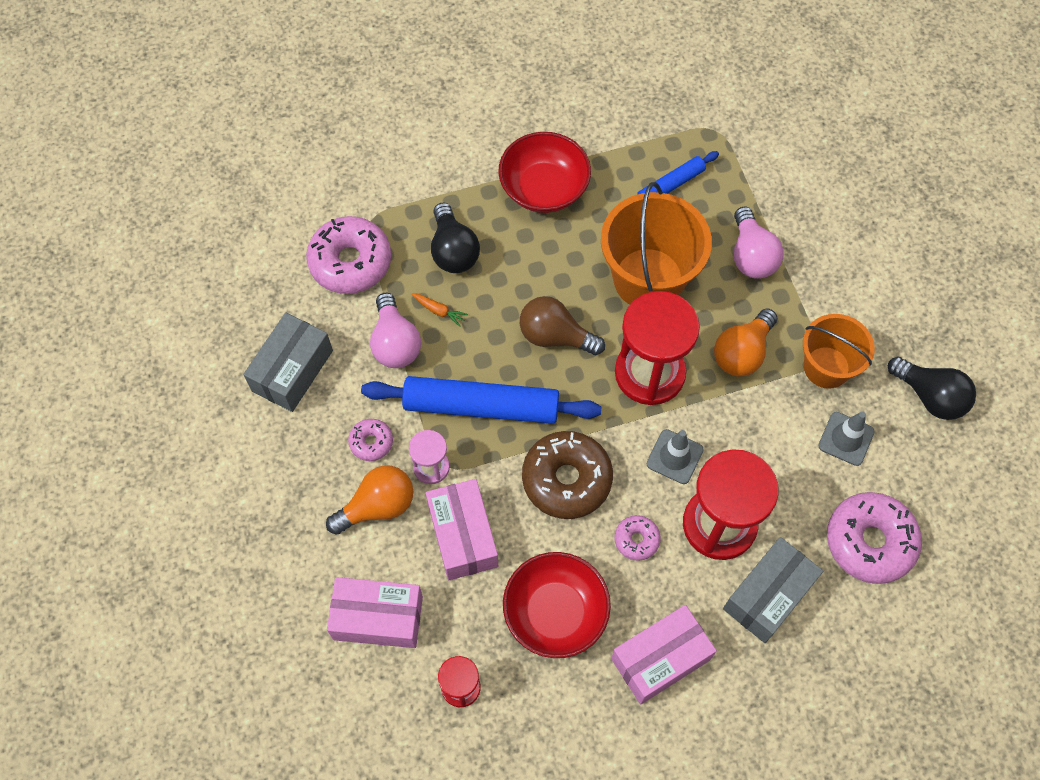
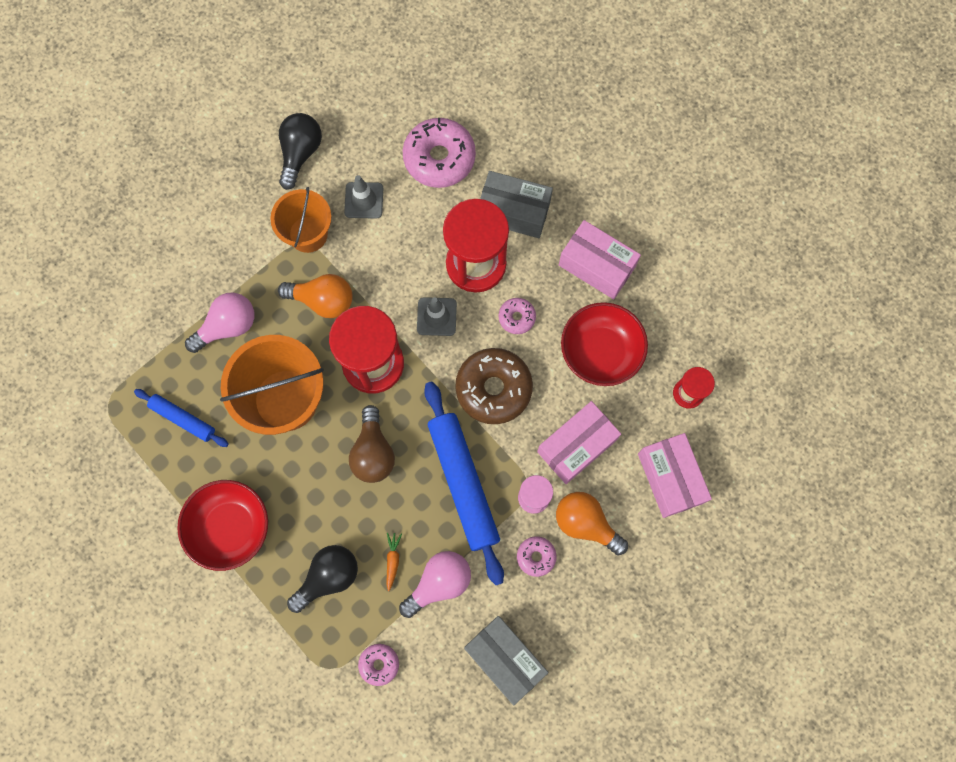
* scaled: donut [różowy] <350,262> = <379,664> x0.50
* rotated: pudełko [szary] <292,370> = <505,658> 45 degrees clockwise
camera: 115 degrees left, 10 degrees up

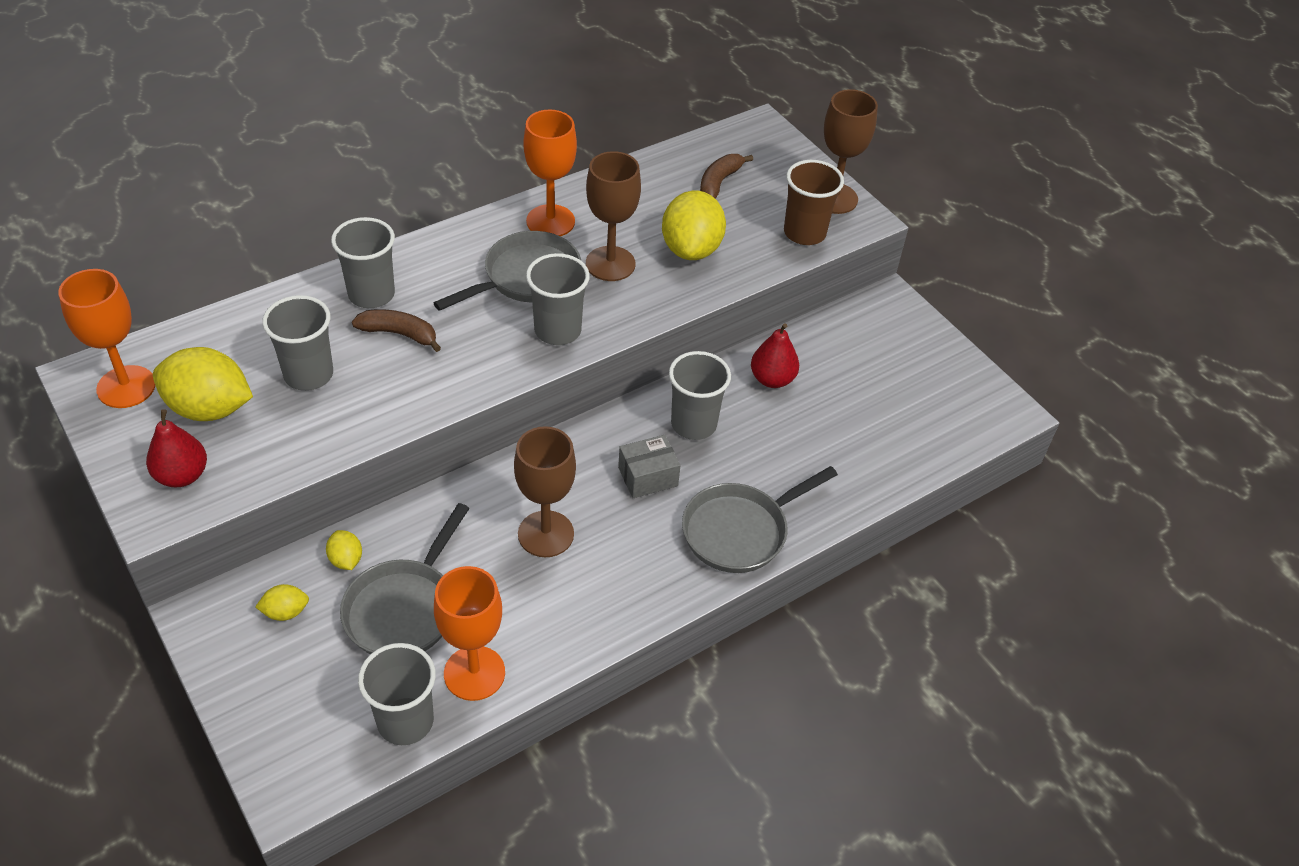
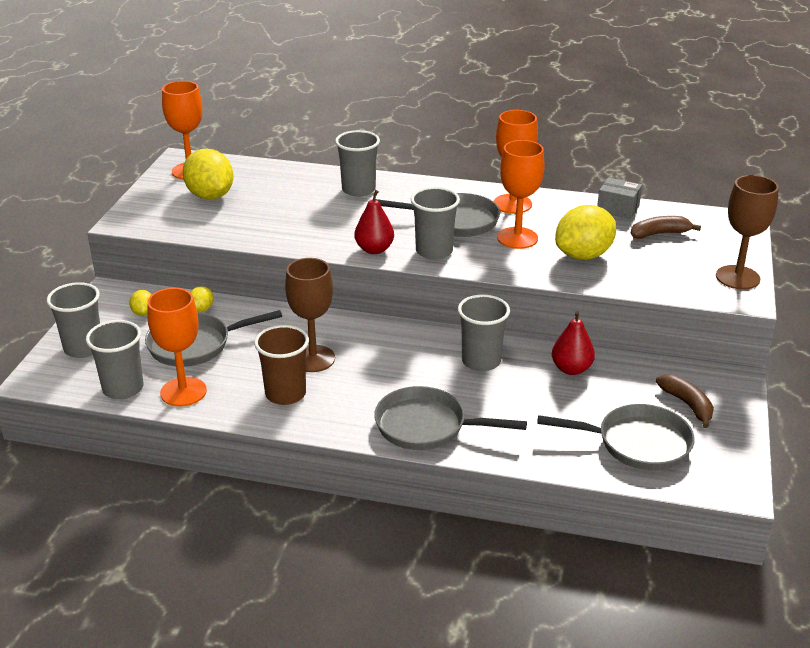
* shifted: szklanka [szary] <308,374> to <83,348>
* rotated: cytryna [żółty] <285,612> = <143,313> 45 degrees clockwise
* shifted: szklanka [brązowy] <804,233> to <285,394>
* shifted: gruszka [czerwony] <182,475> to <374,249>
* repainted: kielich [brązowy] <610,264> to kielich [pomarańczowy] <517,238>
* new: patelnia [szary] <637,444>
* shifted: pudełko [szary] <648,477> to <618,209>
* shifted: banan [brązowy] <399,334> to <687,404>
camera: 50 degrees right, 15 degrees down

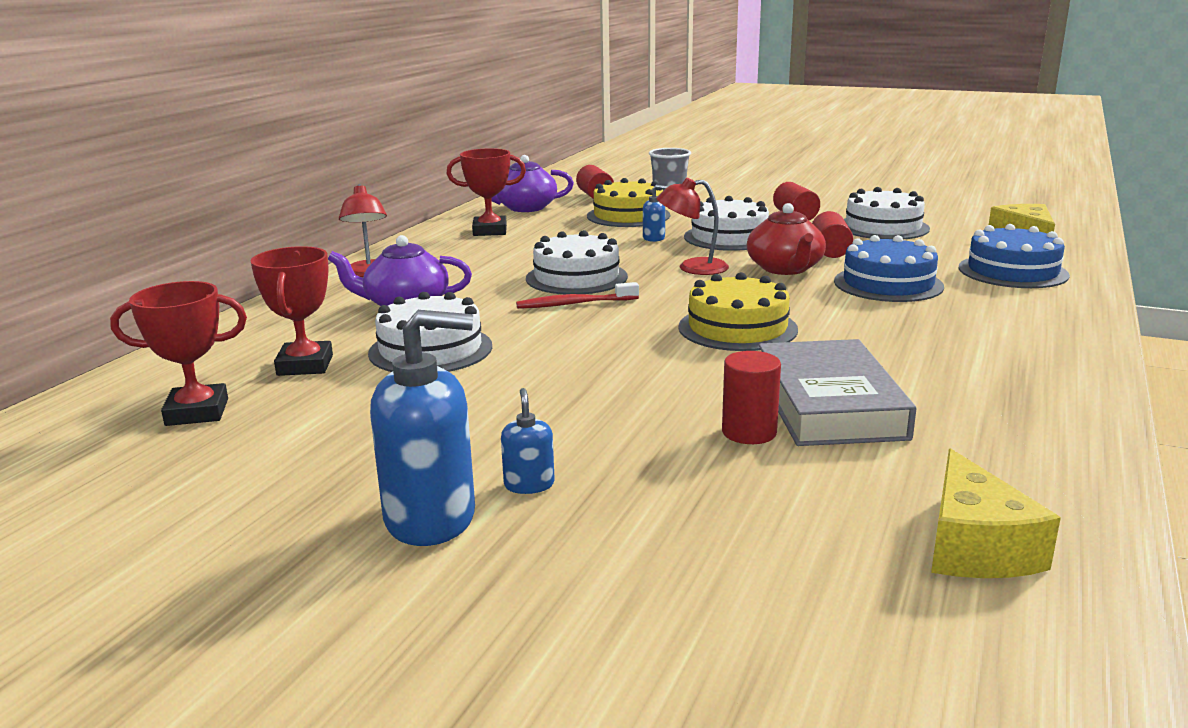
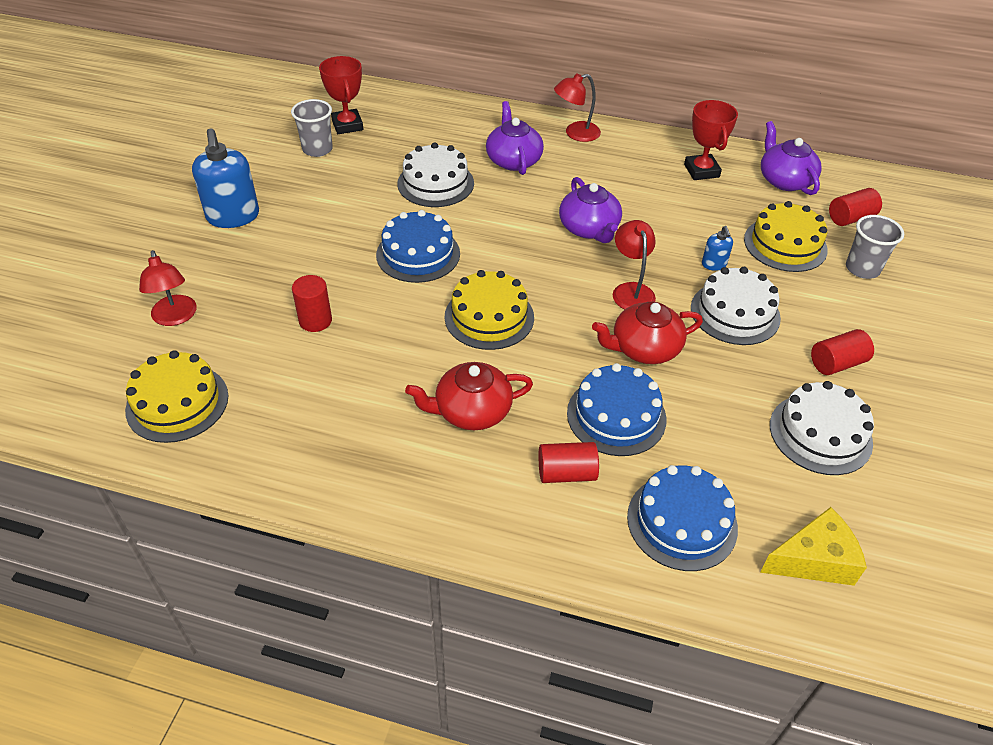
* swapped: ser [żółty] <975,546> to tort [żółty] <177,403>
* new: lampka [czerwony] <175,317>
* new: szklanka [szary] <317,149>
* new: tort [niebieski] <418,254>
* new: imbryk [czerwony] <471,411>
* shifted: walec [czerwony] <830,250> to <566,473>
* swapped: tort [biały] <576,277> to imbryk [fioletowy] <589,229>
* gone: puchar [czerwony] <305,365>
* gone: dozownik mydła [niebieski] <529,484>
* gone: szczoteczka do zębów [czerwony] <575,304>
* gone: książka [szary] <829,404>
camera: 80 degrees right, 25 degrees up

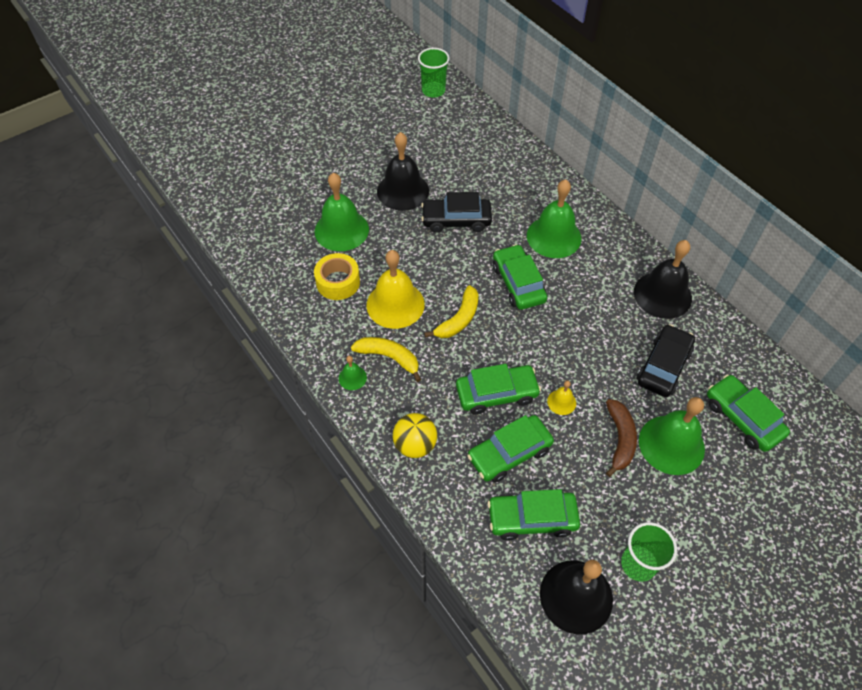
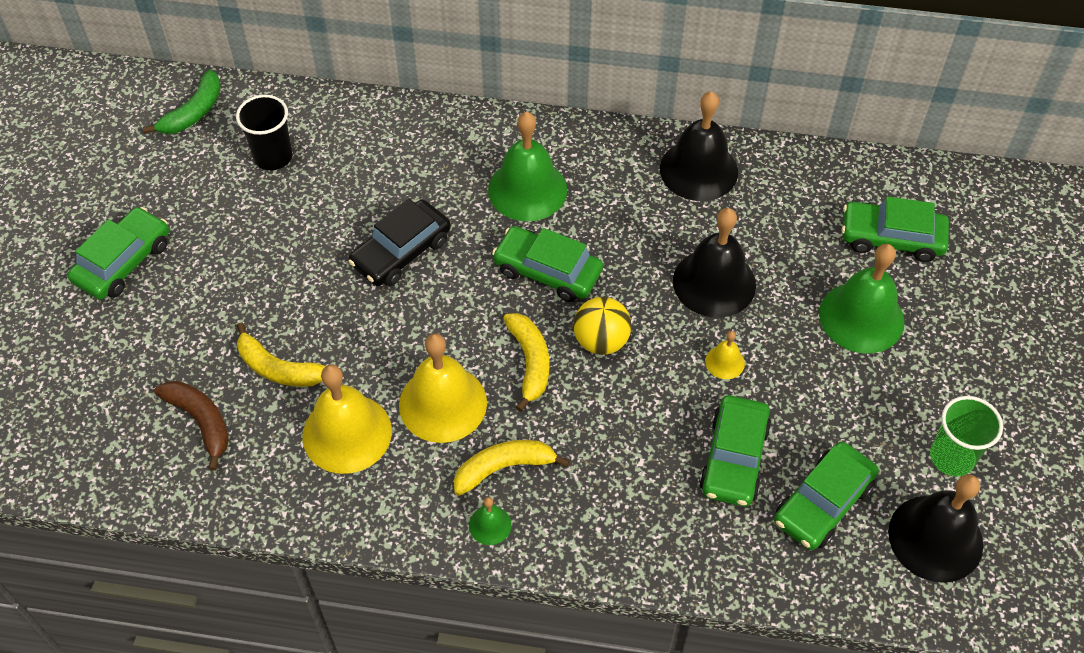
* shifted: samochód [zielony] <496,393> to <123,262>
* swapped: szklanka [zielony] <433,90> to banan [zielony] <194,112>
* shifted: banan [brązowy] <620,439> to <201,421>
* new: szklanka [czarny] <273,157>
* swapped: dzwonek [zielony] <341,230> to banan [żółty] <278,368>
* swapped: taśma klejąca [żółty] <338,282> to dzwonek [żółty] <347,433>
* shifted: piłka [żółty] <415,445> to <601,341>
* shifted: dzwonek [czarny] <403,191> to <714,282>
* gone: samochód [czarny] <663,366>
camera: 45 degrees left, 0 degrees up

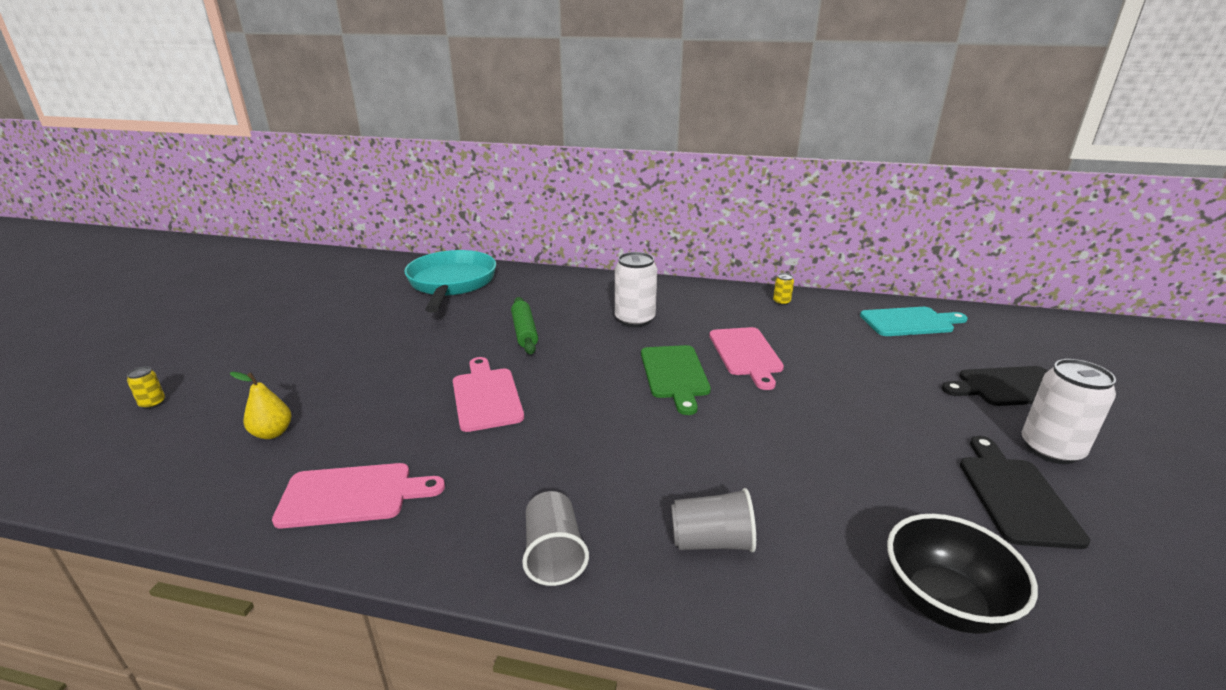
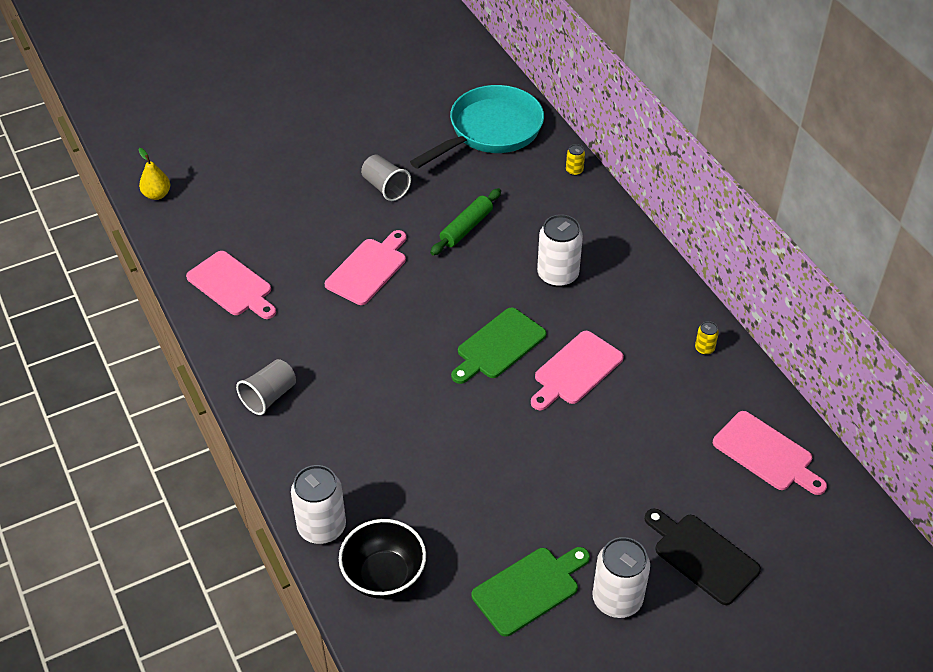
* shifted: gruszka [żółty] <272,433> to <157,195>
* new: puszka [biały] <322,527>
* shifted: szklanka [szary] <711,541> to <385,187>
* repainted: deska do krojenia [czarny] <1015,496> to deska do krojenia [zielony] <529,589>
* shifted: puszka [żółty] <153,403> to <574,171>
* repainted: deska do krojenia [turkusowy] <910,322> to deska do krojenia [różowy] <766,454>
camera: 50 degrees right, 20 degrees up

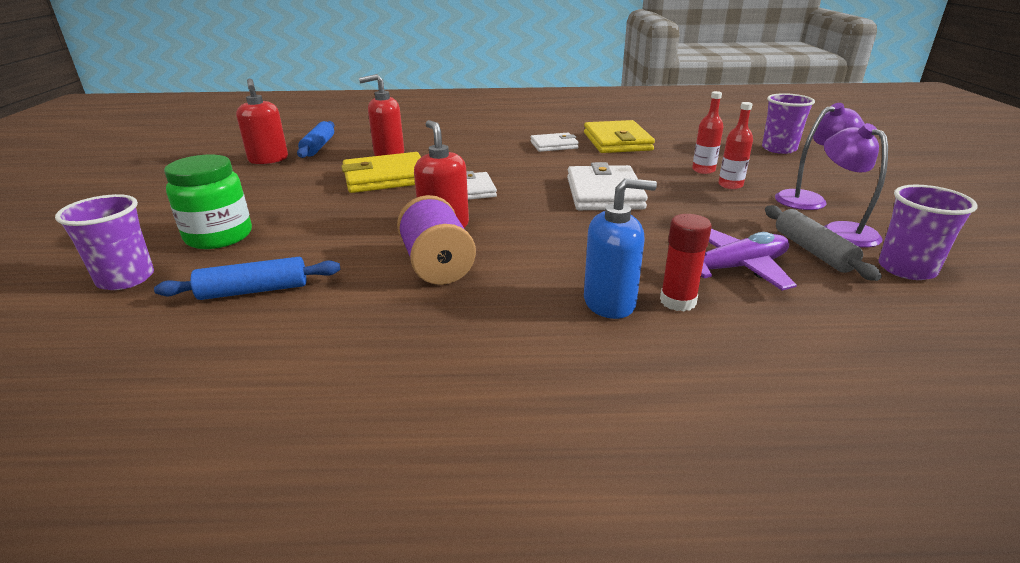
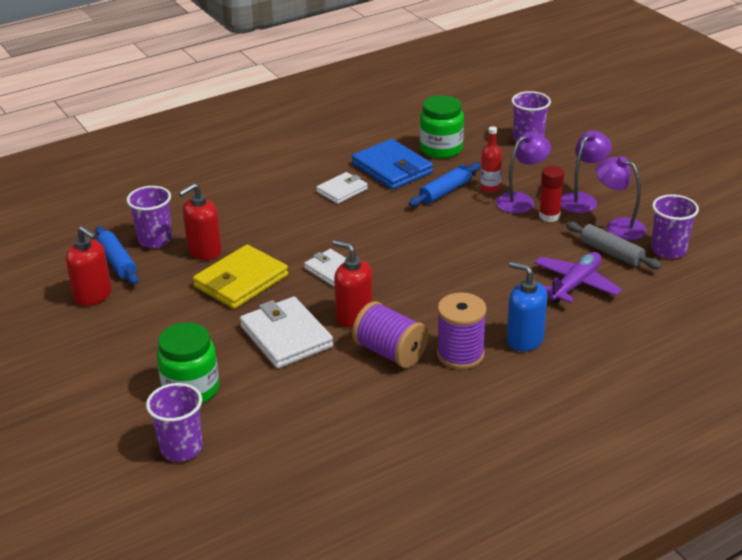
* new: szklanka [fioletowy] <155,240>
* shifted: portfel [biały] <604,193> to <286,337>
* repainted: portfel [żółty] <617,141> to portfel [niebieski] <392,168>
* shifted: wałek do ciasta [niebieski] <254,290> to <445,191>
* new: słoik [zielony] <441,149>
* new: szpulka [fioletowy] <460,354>
* swapped: butelka [czerwony] <730,185> to lampka [fioletowy] <521,200>
* rotated: dozownik mydła [niebieski] <610,303> = <524,339> 105 degrees counterclockwise
* shifted: klej w sztyfcie [czerwony] <678,301> to <549,216>
camera: 30 degrees left, 5 degrees up

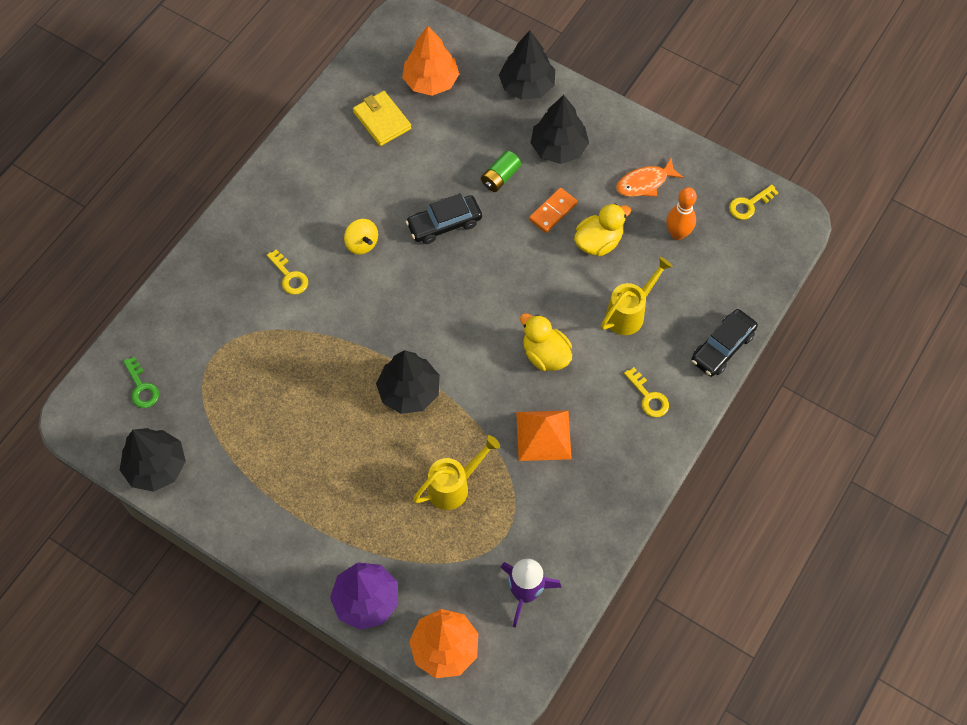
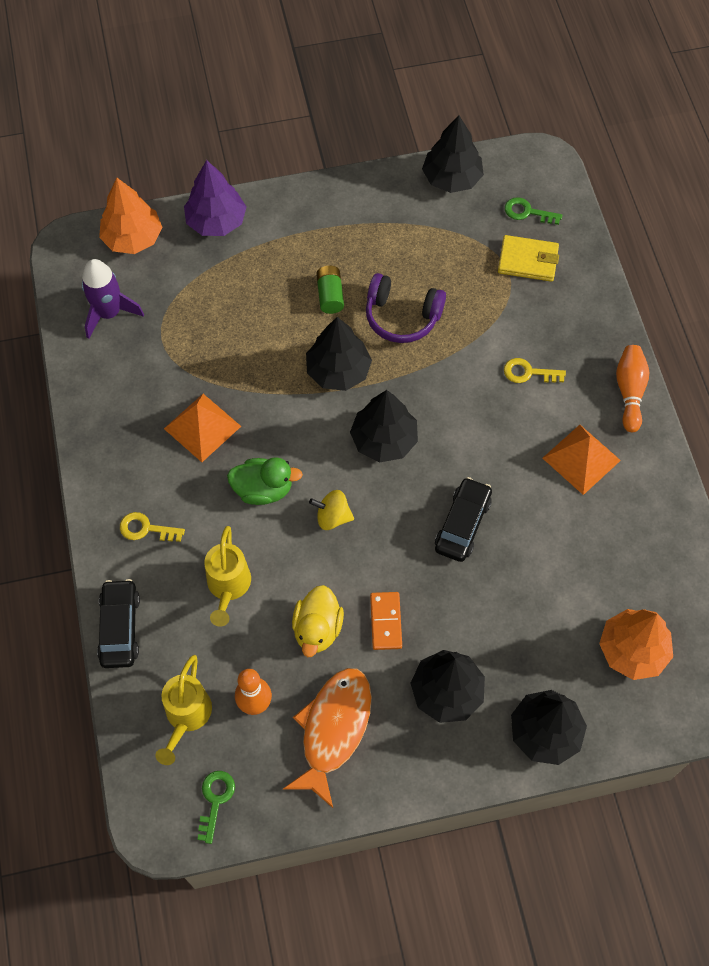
* shifted: konewka [żółty] <454,486> to <186,716>
* repainted: klucz [żółty] <749,205> to klucz [zielony] <215,800>
* repainted: kaczka [żółty] <545,355> to kaczka [zielony] <263,489>
* scaled: ryba [pomarańczowy] <644,183> = <333,729> x1.58
* shifted: bączek [żółty] <362,244> to <332,517>
* shifted: bateria [zielony] <500,177> to <330,295>
* new: drzewko [czarny] <384,440>
* new: słuchawki [fioletowy] <402,316>
* shifted: portfel [żółty] <382,120> to <527,261>
* new: piramida [pomarańczowy] <581,459>
* new: kręgiel [pomarańczowy] <629,392>
camera: 135 degrees right, 0 degrees up

